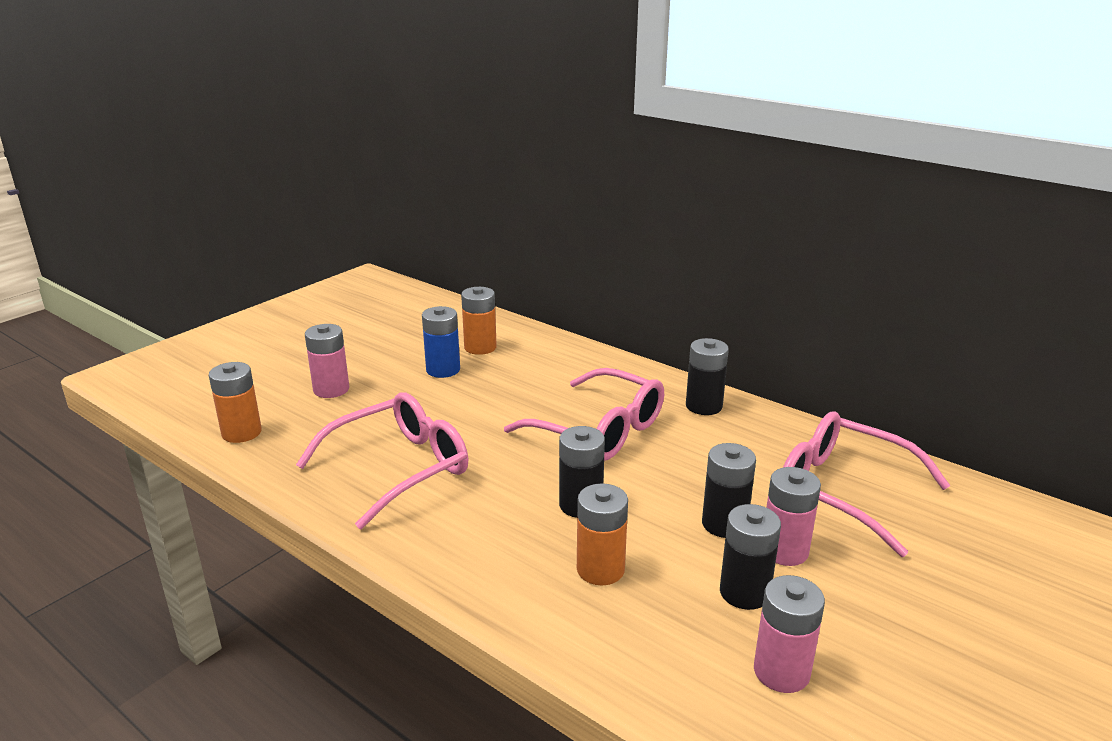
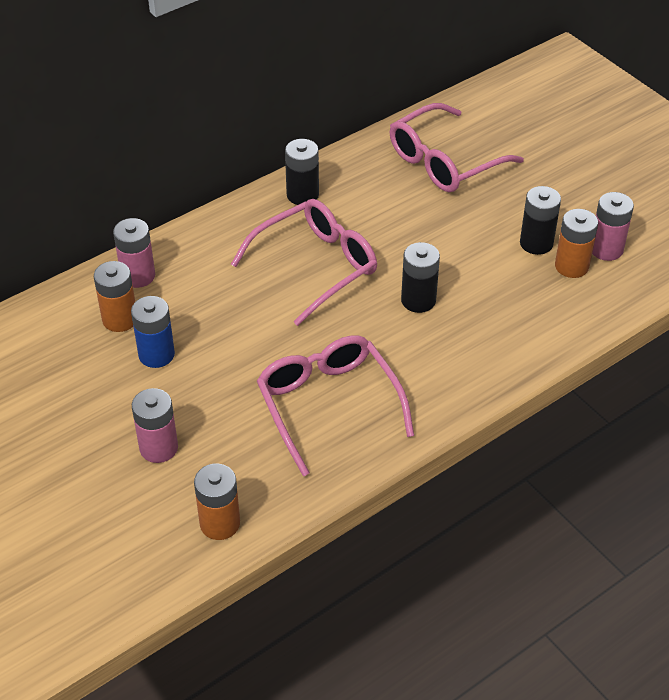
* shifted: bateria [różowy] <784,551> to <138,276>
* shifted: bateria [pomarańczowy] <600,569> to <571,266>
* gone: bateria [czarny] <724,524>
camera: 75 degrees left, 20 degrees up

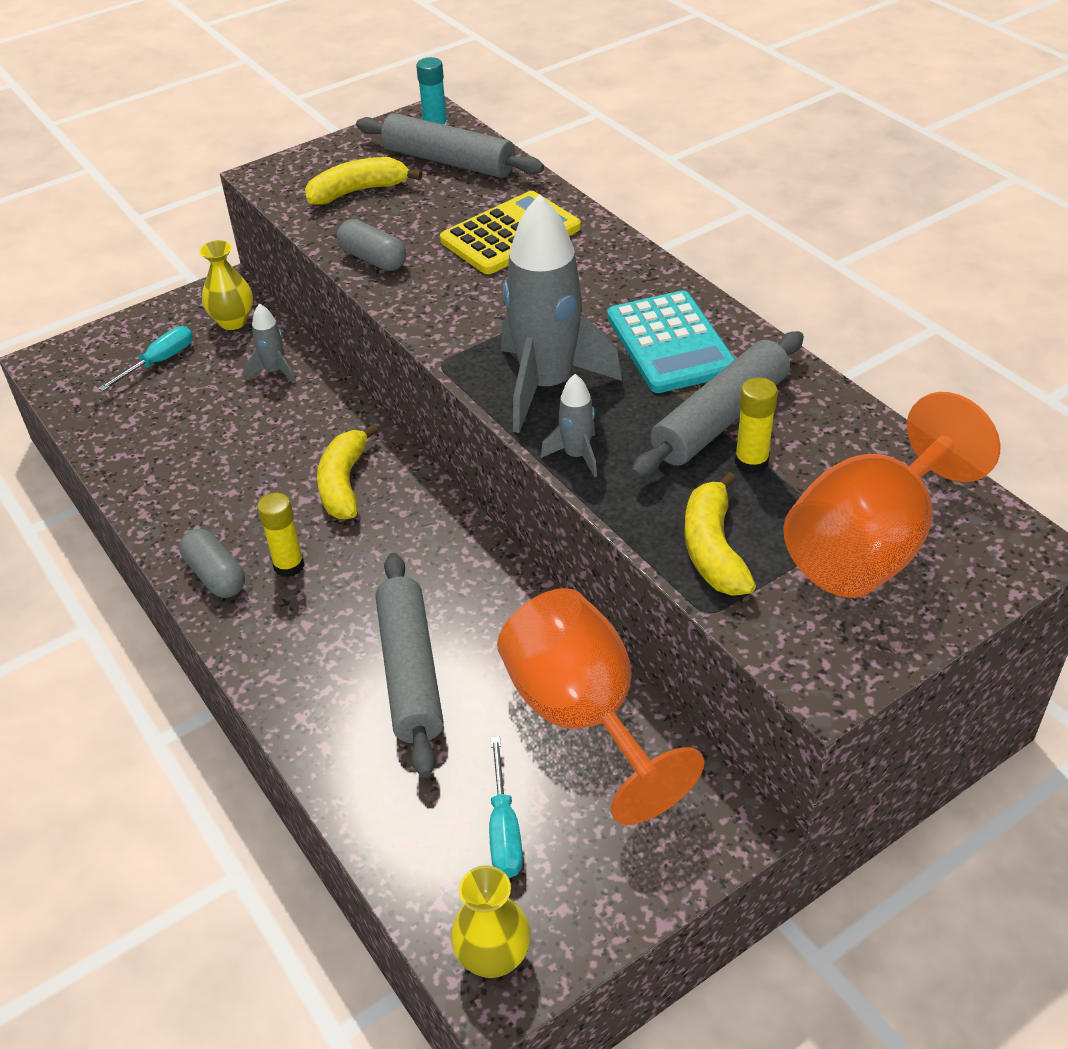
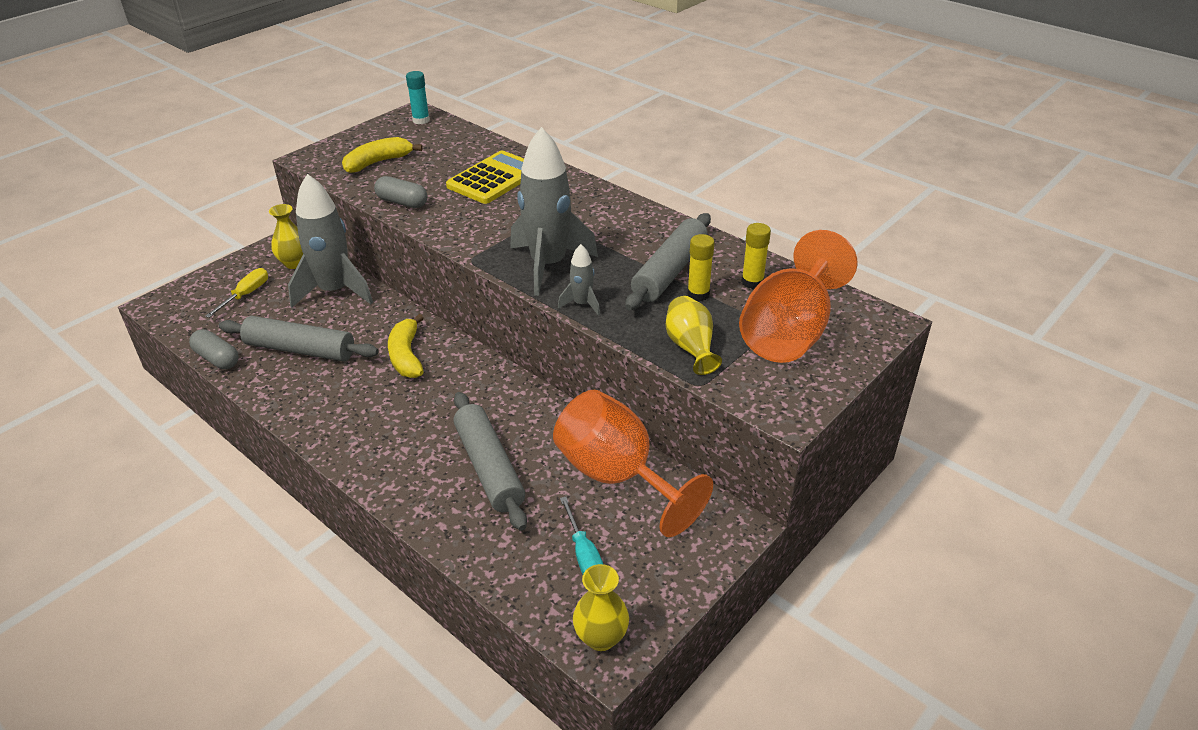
* shifted: kapsułka [szary] <215,575> to <217,359>
* repainted: śrubokręt [turkusowy] <159,362> to śrubokręt [żółty] <246,295>
* shifted: wałek do ciasta [szary] <449,161> to <300,349>
* scaled: rakieta [szary] <274,371> = <335,291> x2.20
* swapped: banan [żółty] <713,549> to wazon [żółty] <691,348>
* shifted: klej w sztyfcie [żółty] <289,565> to <752,282>
* gone: kalkulator [turkusowy] <670,343>
camera: 15 degrees left, 5 degrees down

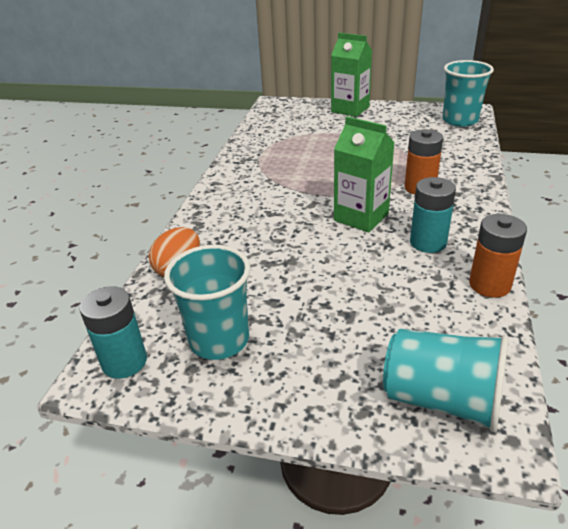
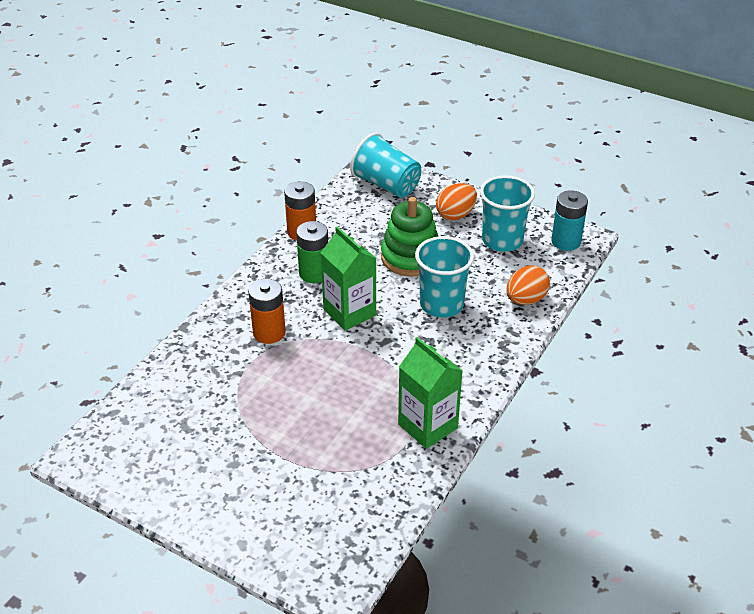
* repainted: bateria [turkusowy] <428,242> to bateria [zielony] <314,273>
* new: zabawka nakładanka [zielony] <410,257>
* shifted: karton mleka [zielony] <350,109> to <428,426>
* shifted: szklanka [turkusowy] <460,120> to <441,304>
* new: jajko [pomarańczowy] <455,215>
camera: 165 degrees left, 5 degrees up

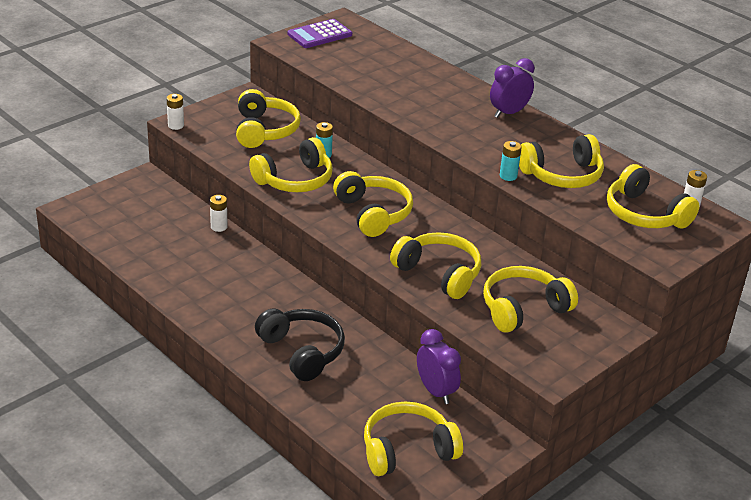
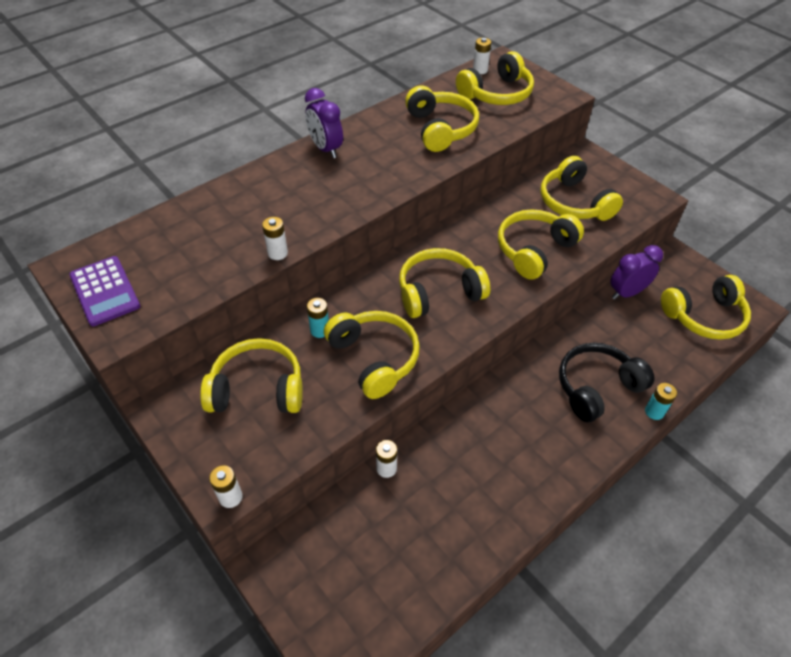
* new: bateria [biały] <277,253>
* shifted: bateria [turkusowy] <508,176> to <654,412>
* rotated: słuchawki [żółty] <407,450> = <704,316> 90 degrees counterclockwise
camera: 85 degrees left, 15 degrees up

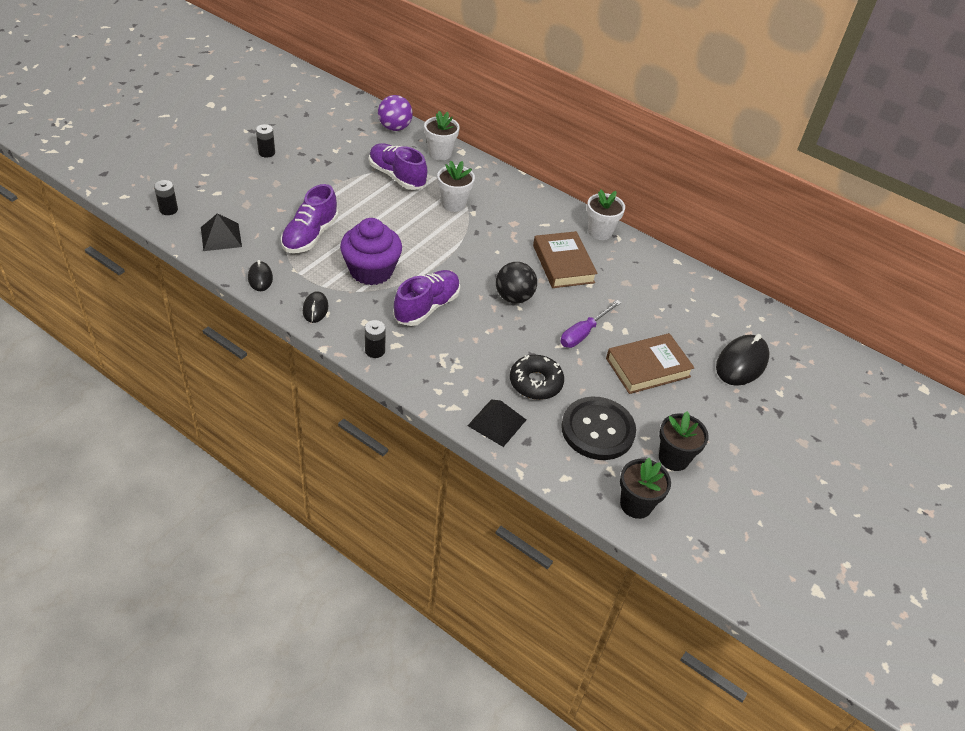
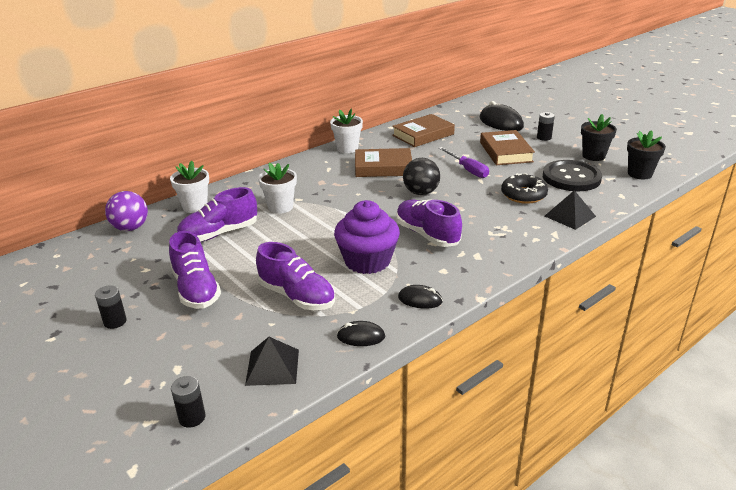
* new: but [fioletowy] <196,289>
* new: książka [brązowy] <423,135>
* shifted: bateria [czarny] <375,351> to <544,137>
camera: 70 degrees left, 15 degrees down

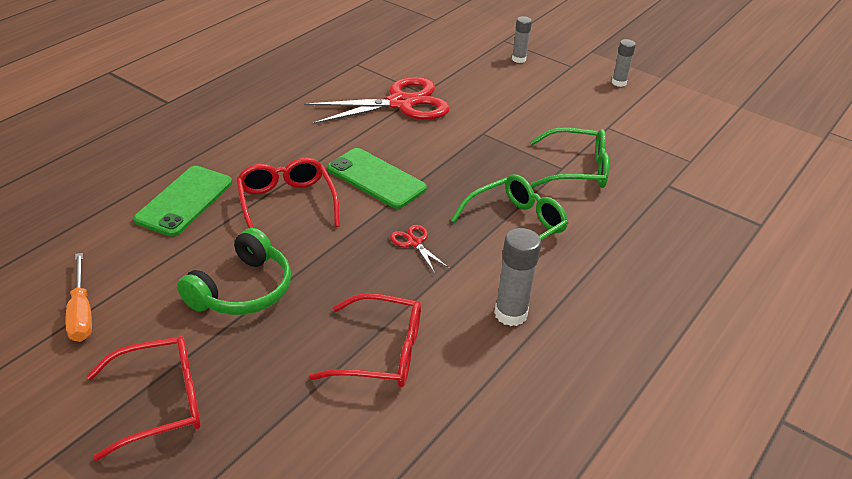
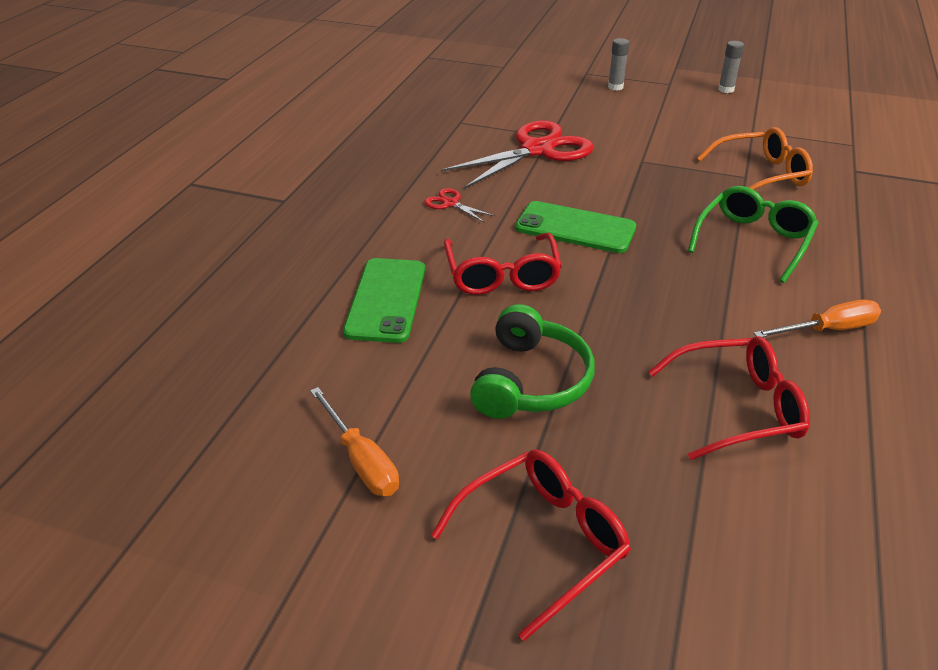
* shifted: nożyczki [czerwony] <414,243> to <450,203>
* rotated: okulary [czerwony] <286,203> = <502,275> 150 degrees counterclockwise
* repainted: okulary [zielony] <577,169> to okulary [pomarańczowy] <761,174>
* swapped: klej w sztyfcie [szary] <510,314> to śrubokręt [pomarańczowy] <828,330>
camera: 15 degrees left, 0 degrees up

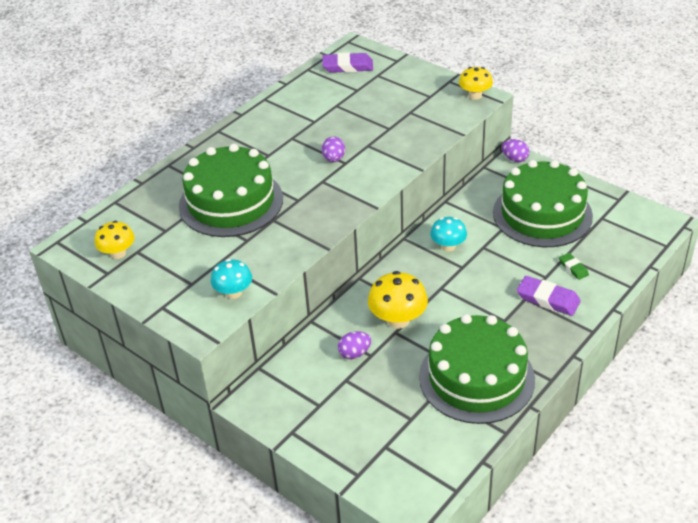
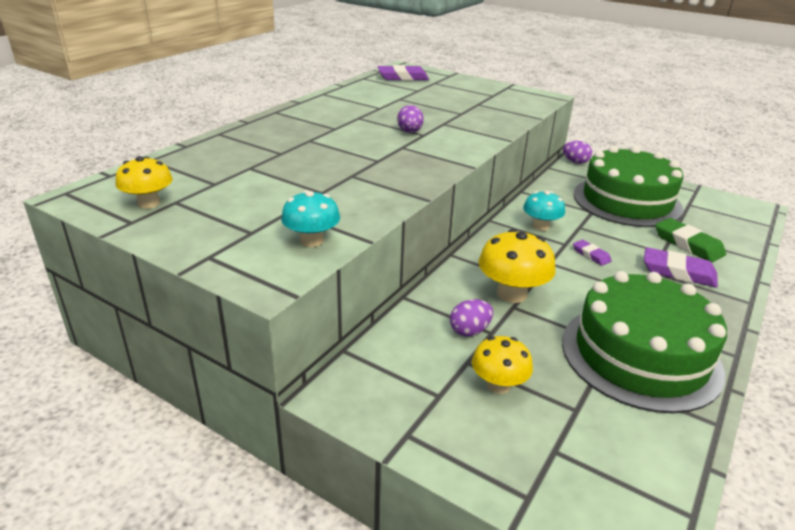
* shifted: grzyb [żółty] <475,95> to <498,385>
* new: gumka do mazania [fioletowy] <591,255>
* scaled: gumka do mazania [zielony] <573,268> = <688,244> x1.80
* gone: tort [zielony] <231,202>
camera: 10 degrees left, 10 degrees down

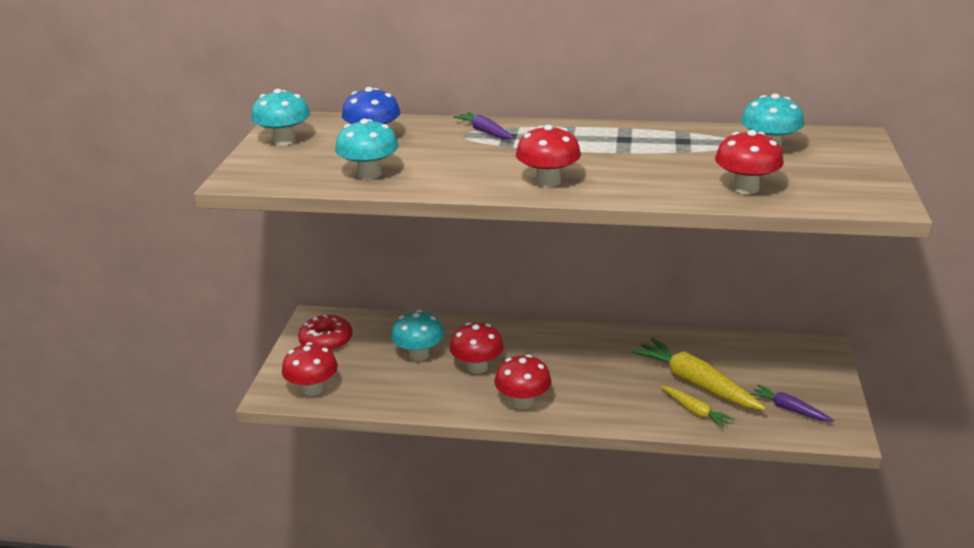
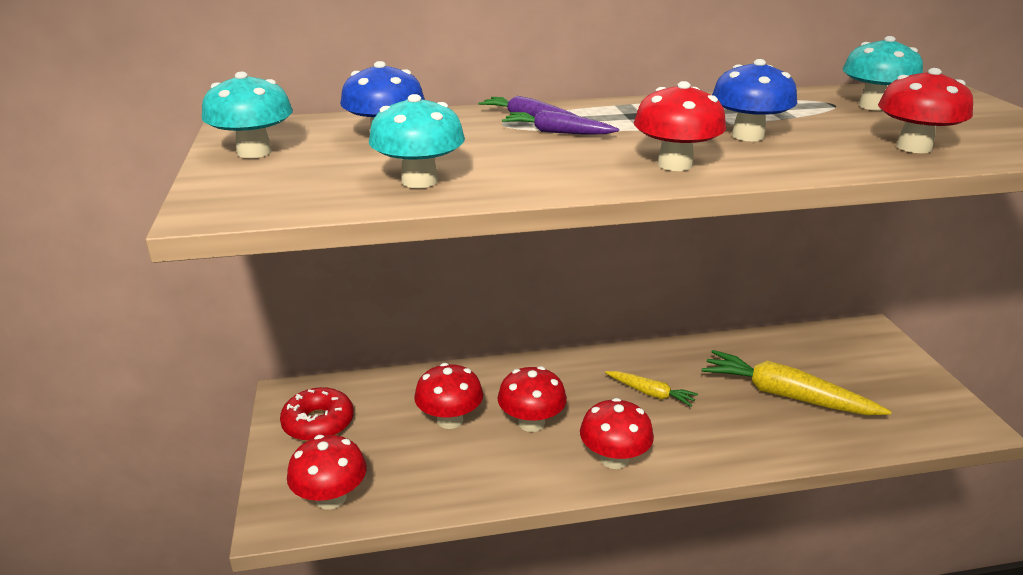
* repainted: grzyb [turkusowy] <419,355> to grzyb [czerwony] <450,420>
* shifted: marchewka [fioletowy] <789,409> to <557,132>
* shifted: marchewka [żółty] <695,411> to <650,393>
* new: grzyb [niebieski] <748,136>
camera: 20 degrees left, 0 degrees up

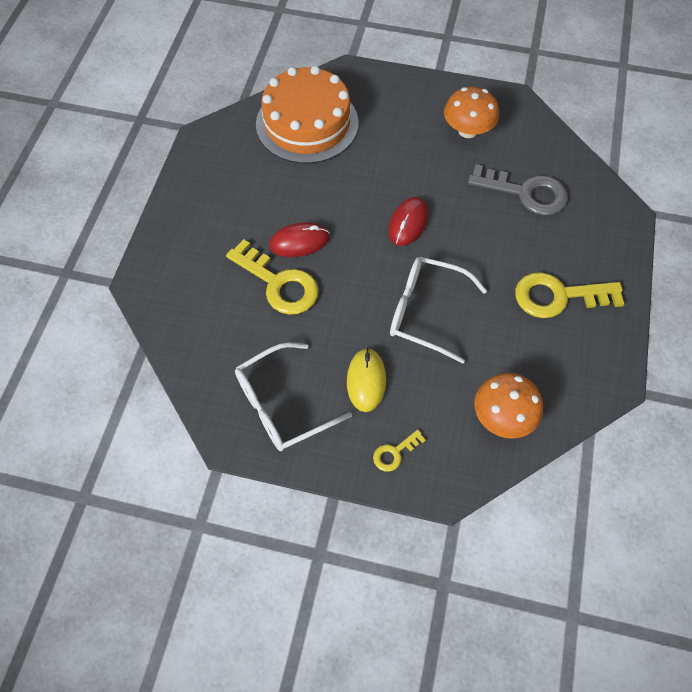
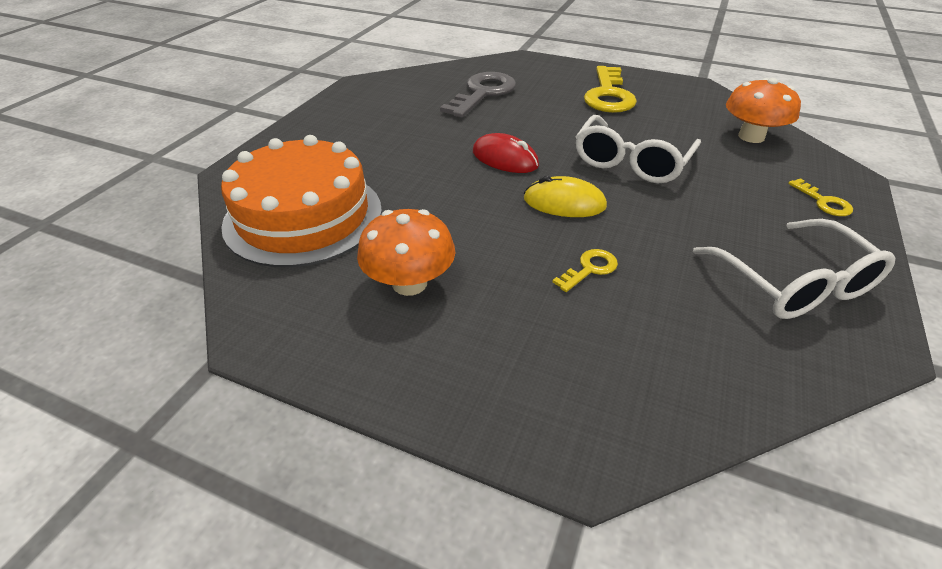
* shifted: grzyb [pomarańczowy] <468,130> to <409,283>
* shifted: myszka [żółty] <366,381> to <564,203>
* scaled: klucz [żółty] <279,283> = <589,269> x0.48
* gone: myszka [czerwony] <299,242>
camera: 80 degrees left, 20 degrees down

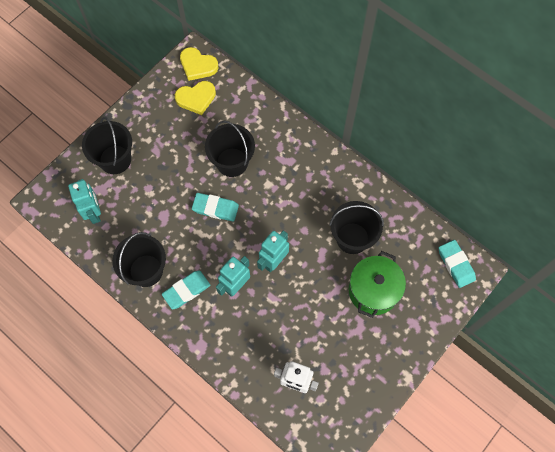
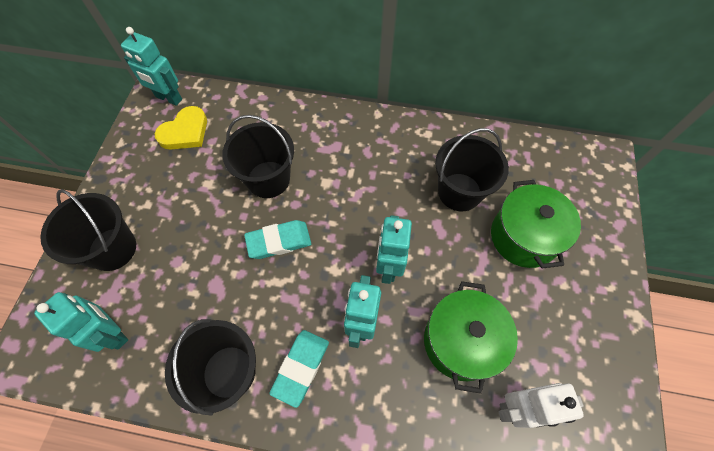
* swapped: serce [żółty] <198,65> to robot [turkusowy] <168,98>
* new: garnek [zielony] <461,341>
* gone: gumka do mazania [turkusowy] <456,264>
camera: 30 degrees left, 5 degrees down

